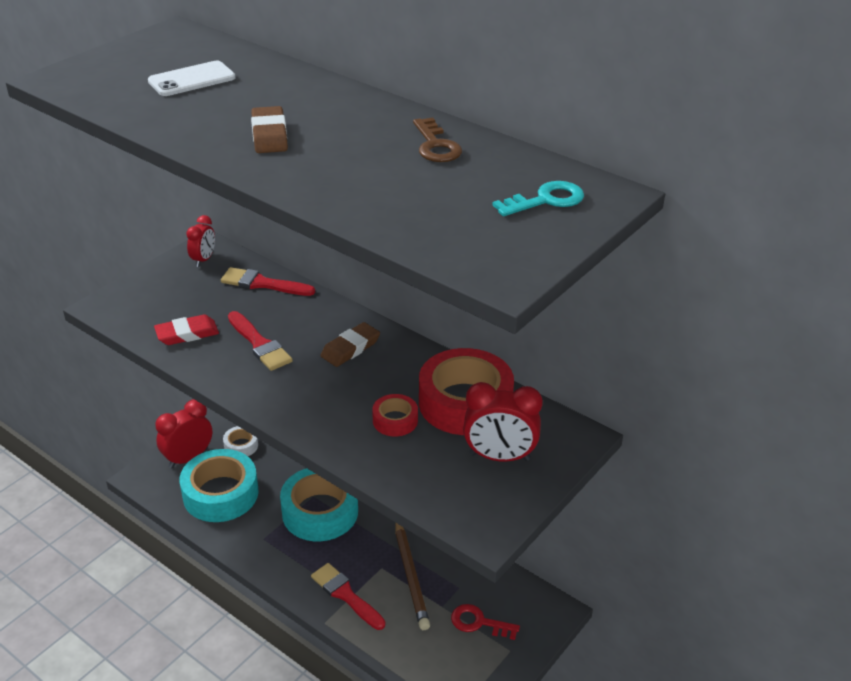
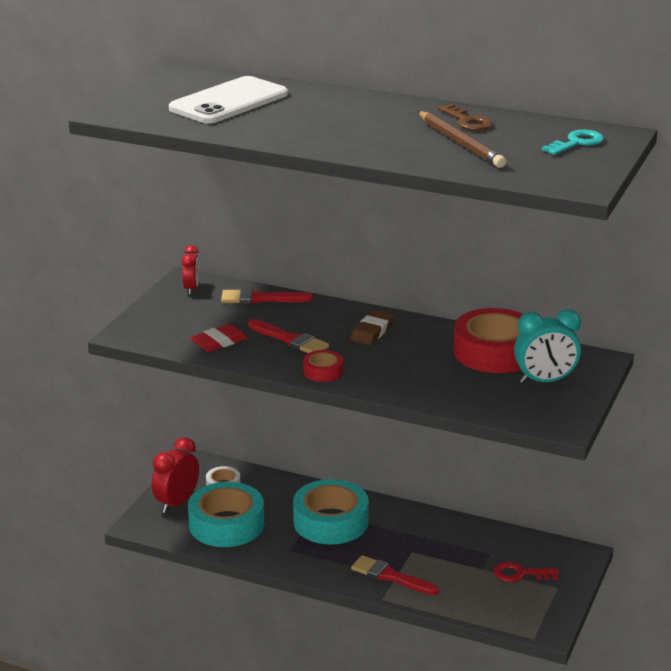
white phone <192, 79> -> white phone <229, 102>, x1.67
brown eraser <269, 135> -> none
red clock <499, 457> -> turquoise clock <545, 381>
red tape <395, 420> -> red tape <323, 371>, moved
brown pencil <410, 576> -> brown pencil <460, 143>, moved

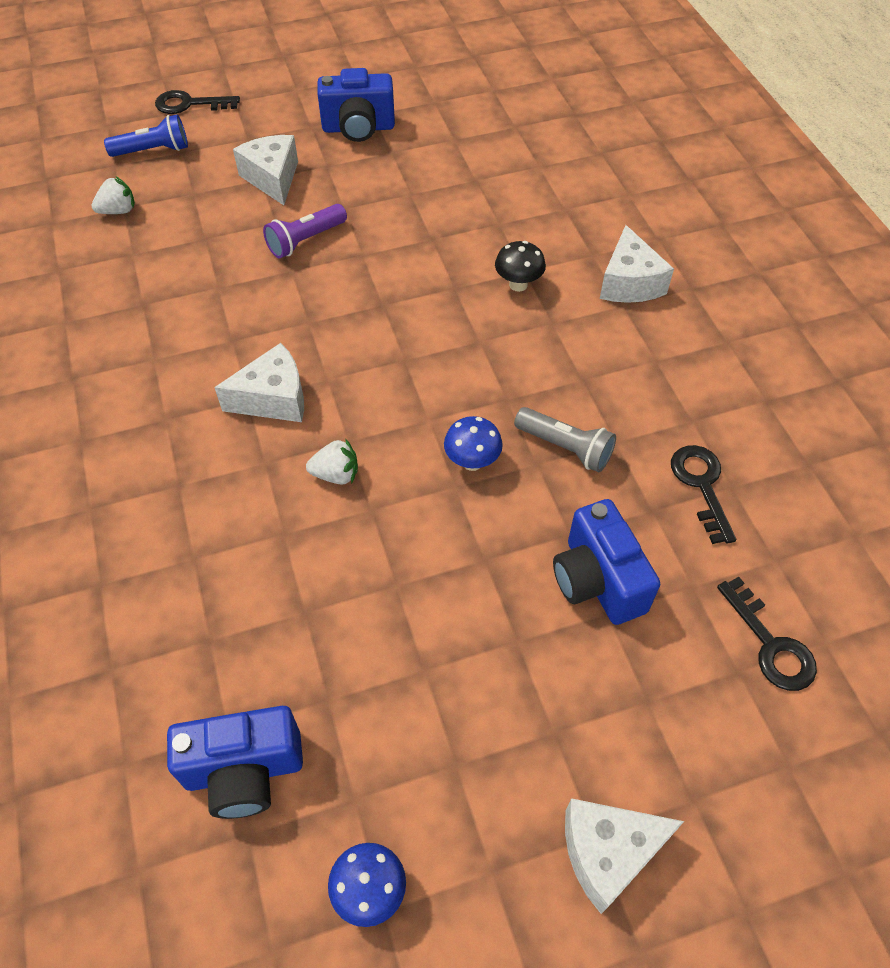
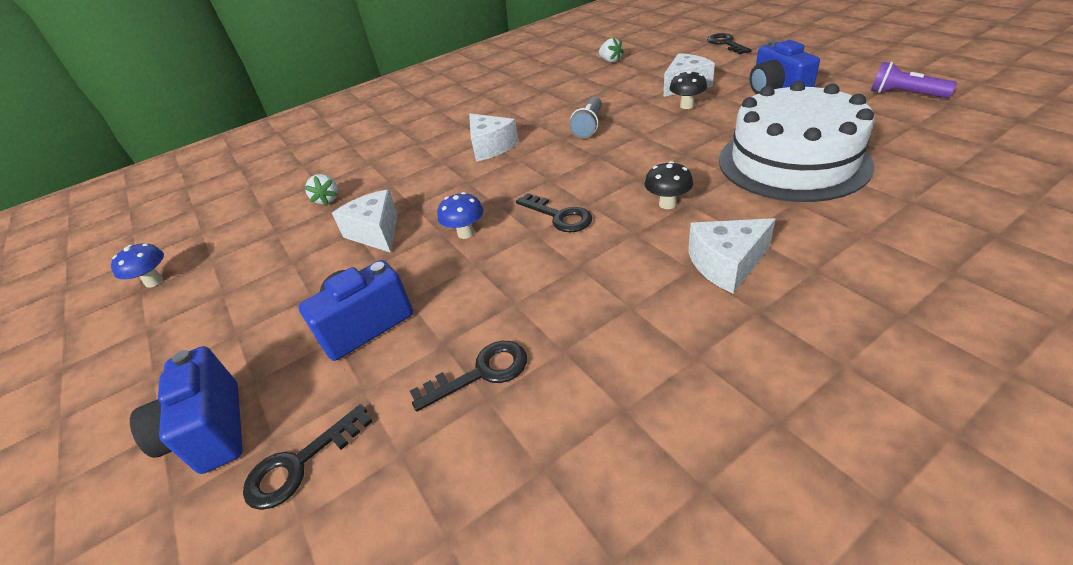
blue flashlight <153, 150> -> none
purple flashlight <306, 240> -> purple flashlight <904, 94>, moved
grey flashlight <565, 447> -> grey flashlight <589, 126>, moved
white strawberry <336, 474> -> white strawberry <327, 199>, moved
blue camera <244, 771> -> blue camera <210, 431>, moved
white cheese <608, 853> -> white cheese <376, 232>, moved
none -> black mushroom <686, 106>
none -> white cake <792, 162>
none -> black key <559, 216>

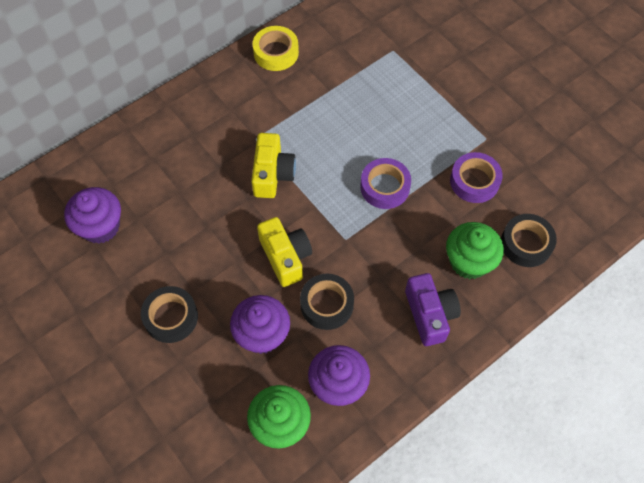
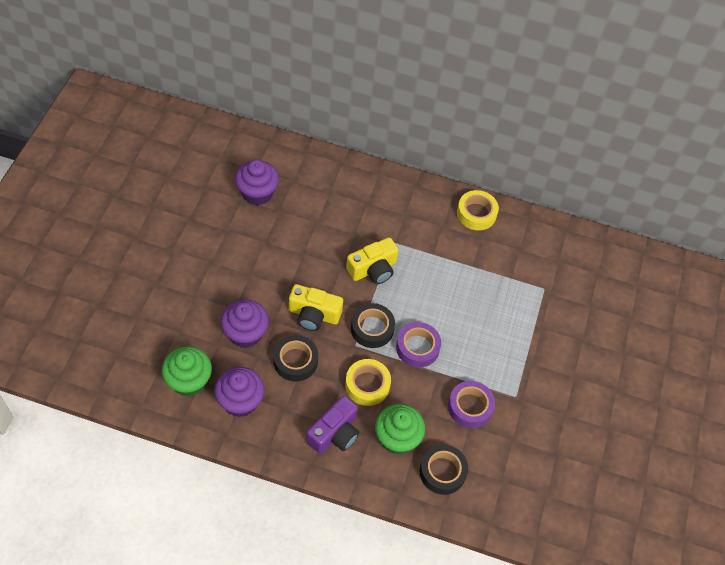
yellow camera <285, 257> -> yellow camera <314, 314>, 75 degrees clockwise
black tape <171, 317> -> black tape <372, 328>, moved
none -> yellow tape <367, 385>

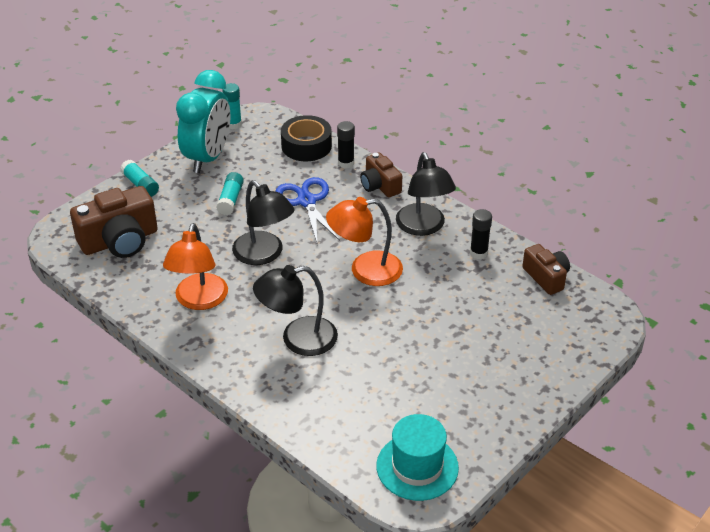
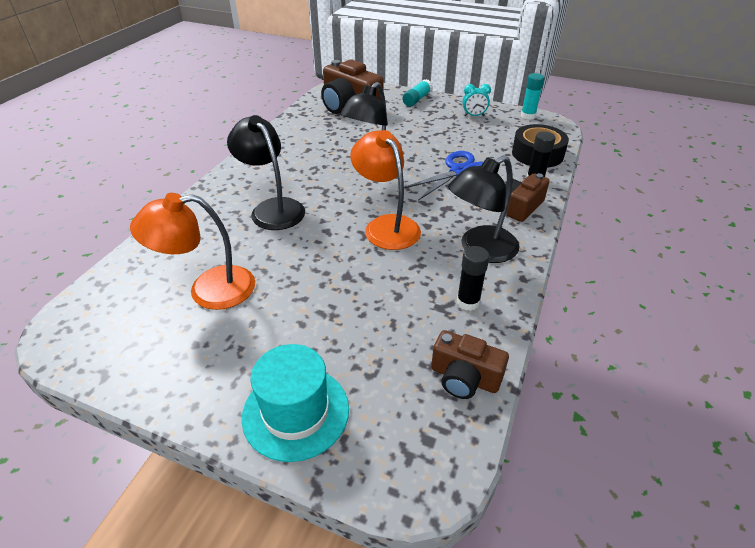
turquoise clock <208, 158> -> turquoise clock <474, 116>, x0.41
turquoise glue stick <230, 199> -> none
orange lamp <199, 300> -> orange lamp <208, 290>, moved
brown camera <546, 277> -> brown camera <464, 378>, 75 degrees clockwise
turquoise hat <417, 467> -> turquoise hat <296, 412>, moved

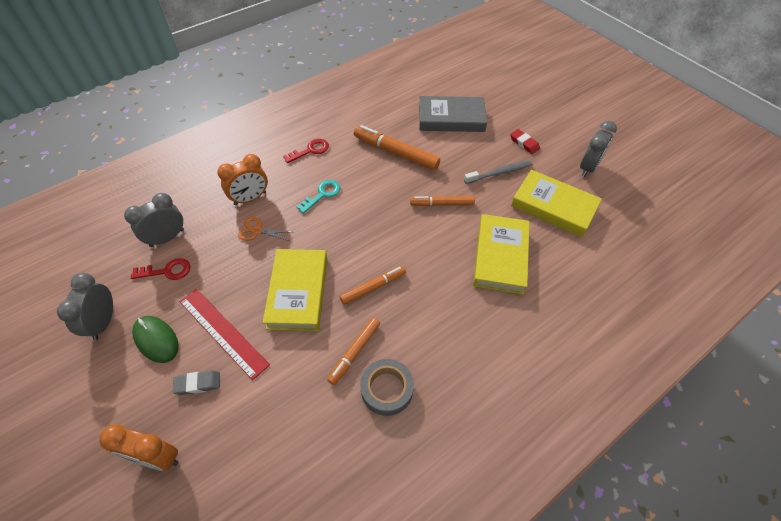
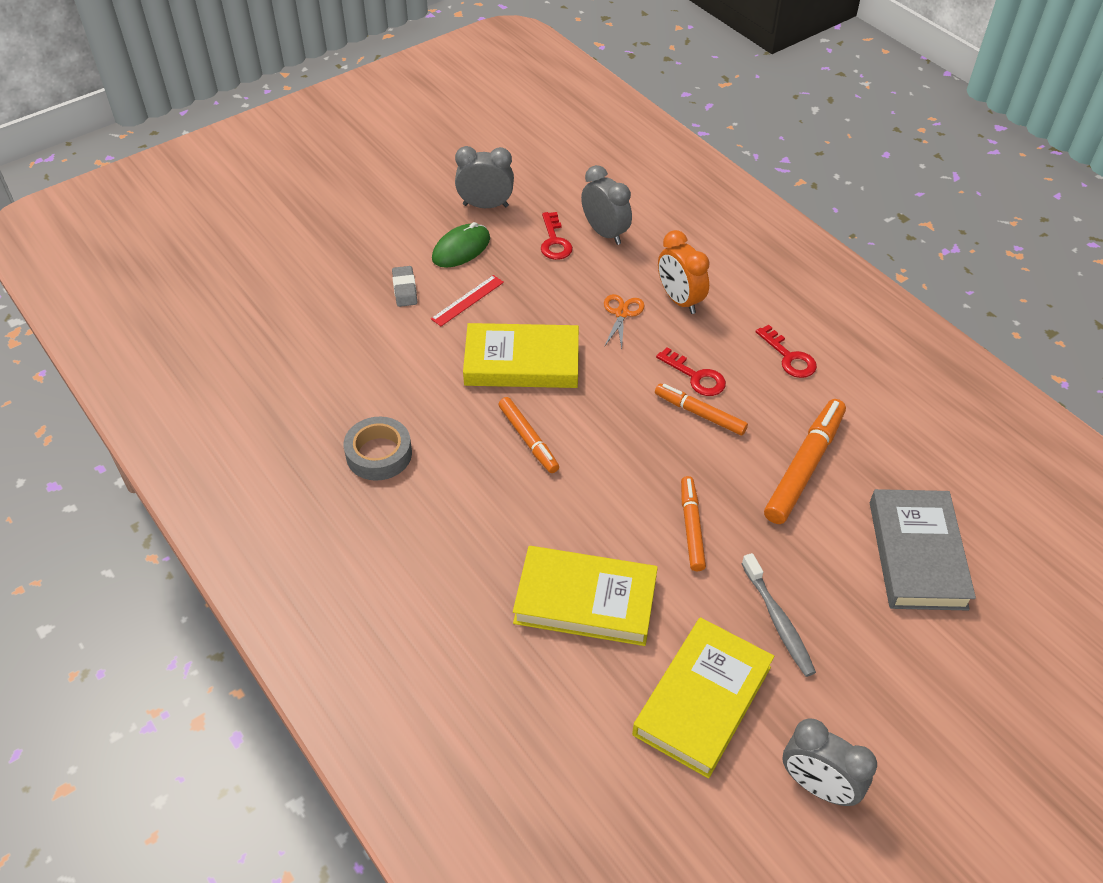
red eraser <524, 143> -> none
turquoise key <322, 194> -> red key <696, 377>
red ruler <223, 332> -> red ruler <467, 300>, x0.59
orange marker <354, 352> -> orange marker <699, 413>, moved
orange clock <157, 458> -> none

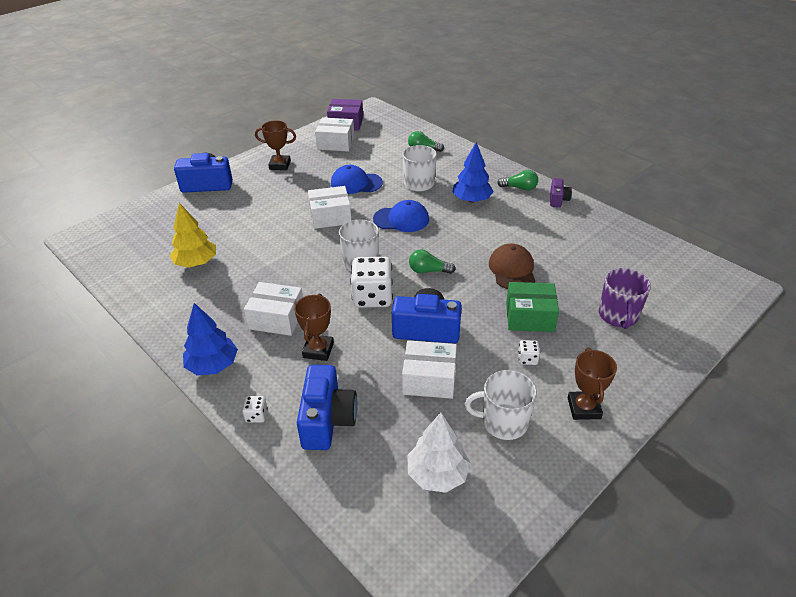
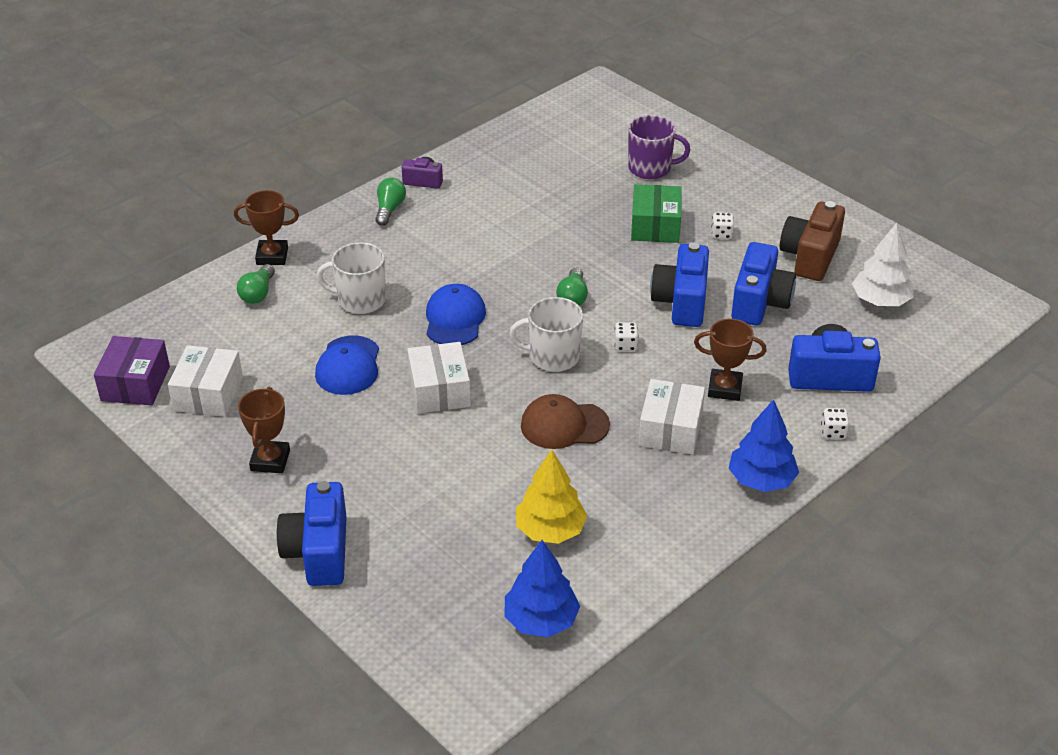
blue tree <471, 200> -> blue tree <541, 620>, moved
brown cap <512, 270> -> brown cap <564, 425>, moved
white dice <372, 297> -> white dice <625, 345>, x0.44
white box <429, 379> -> blue camera <759, 302>
brown trophy <584, 408> -> brown trophy <272, 256>, moved
white mug <503, 422> -> brown camera <810, 257>

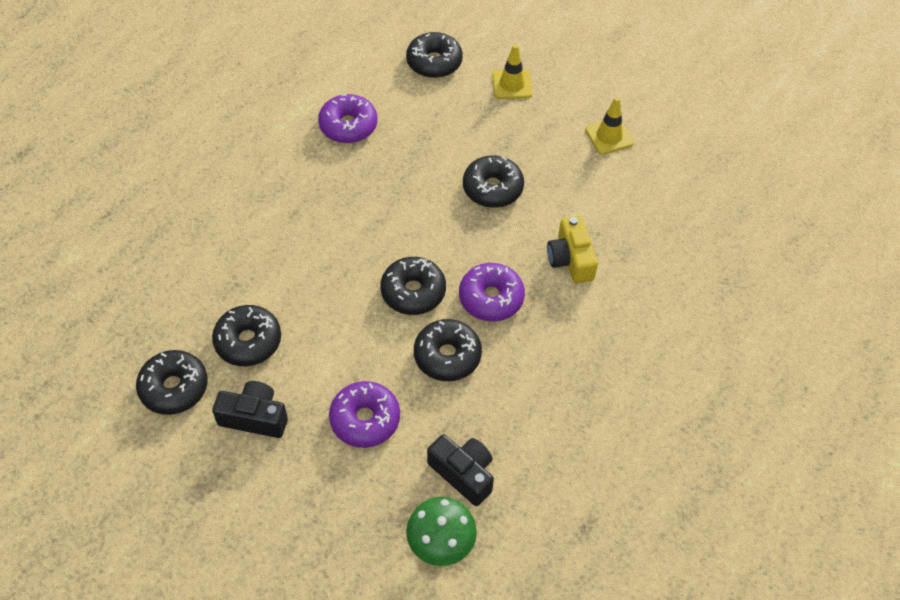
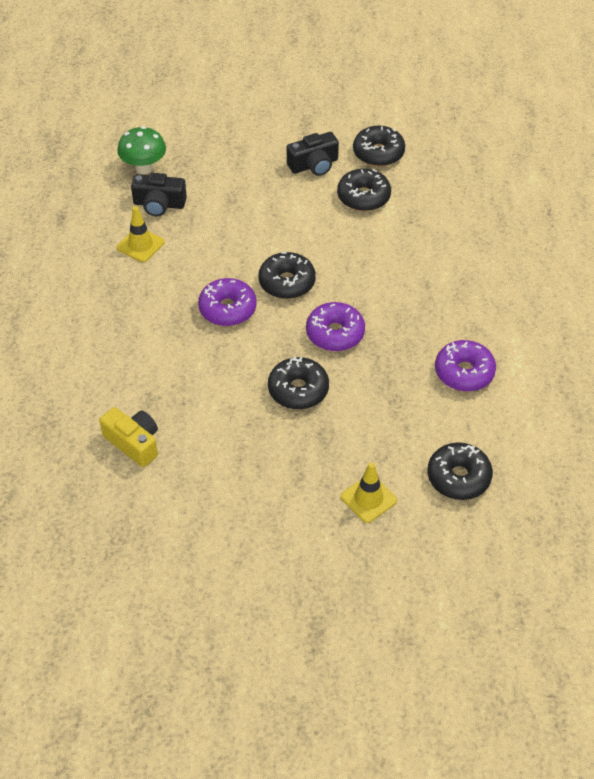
yellow traffic cone <609, 136> -> yellow traffic cone <140, 245>, moved
yellow camera <570, 259> -> yellow camera <134, 443>, moved
black donut <447, 356> -> none
purple donut <365, 419> -> purple donut <335, 333>, moved

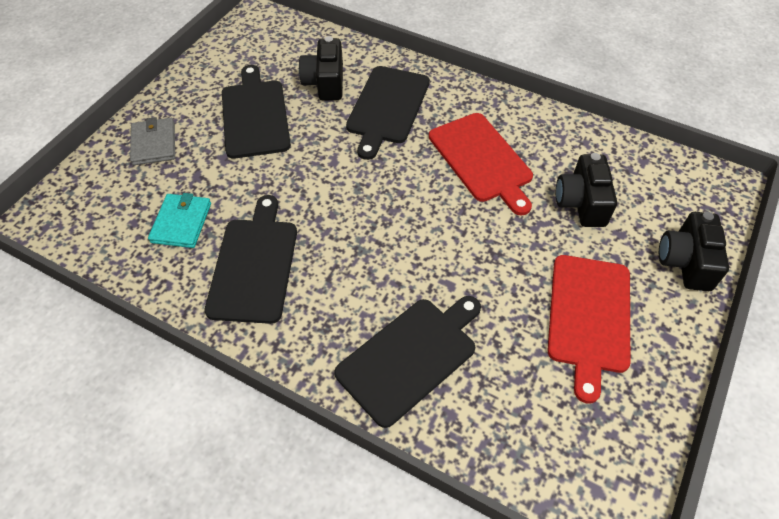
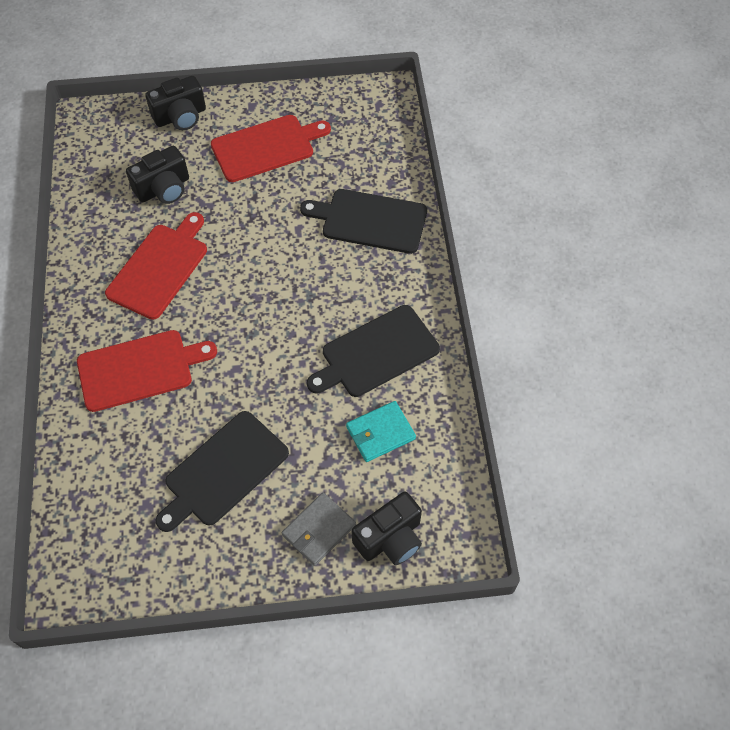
black camera <325, 83> -> black camera <390, 538>, moved
black cutting board <387, 107> -> red cutting board <140, 369>

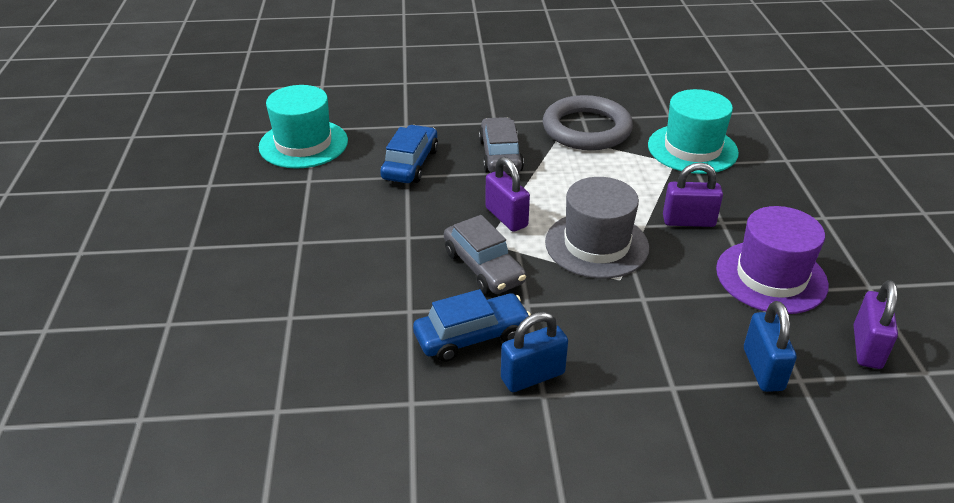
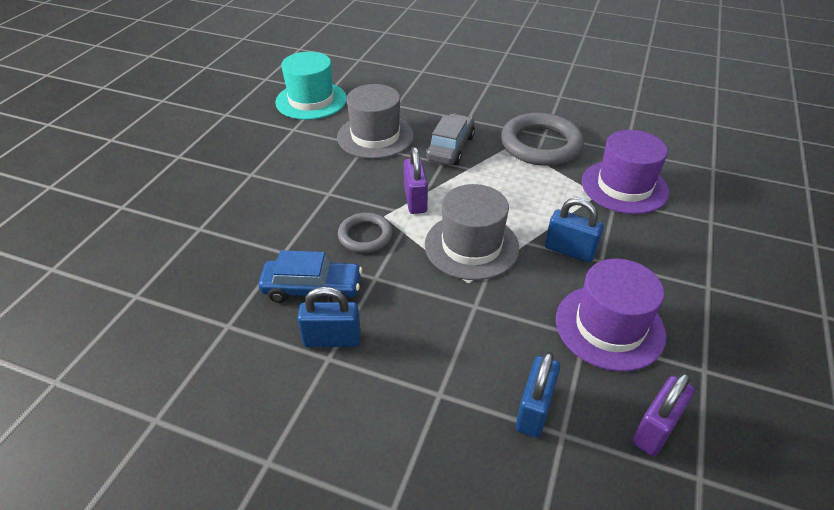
turquoise hat <692, 149> -> purple hat <624, 186>
blue car <410, 164> -> grey hat <375, 136>
purple padlock <688, 221> -> blue padlock <569, 250>
grey car <483, 267> -> grey ring <365, 235>

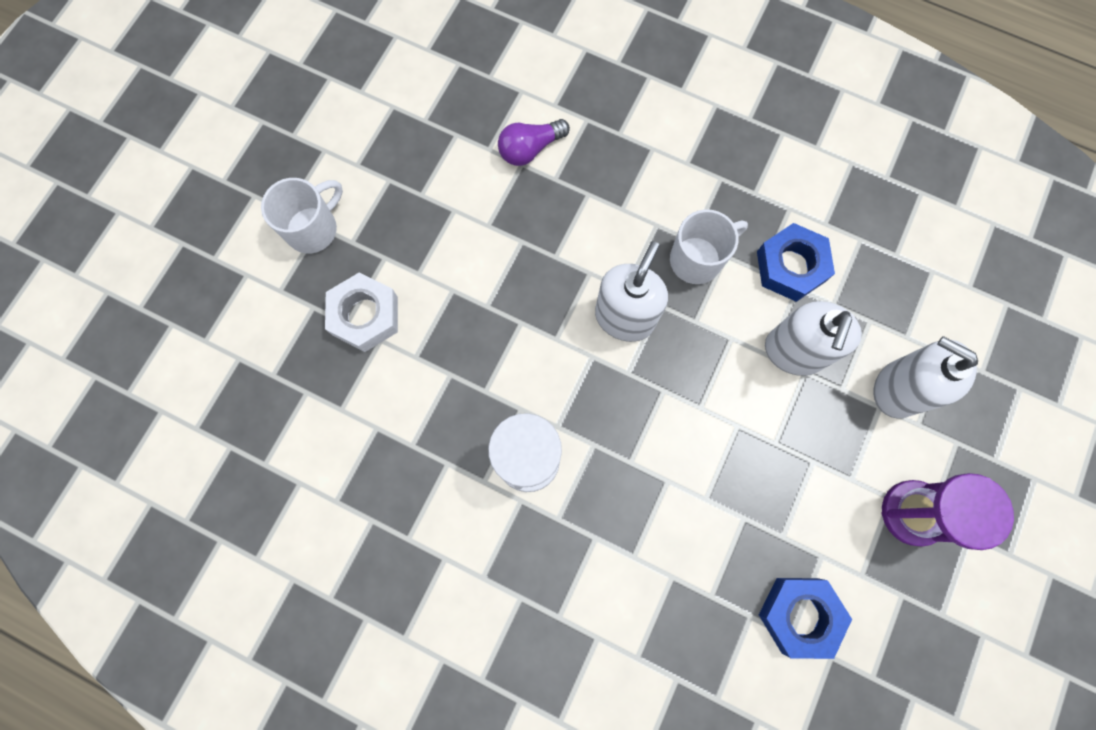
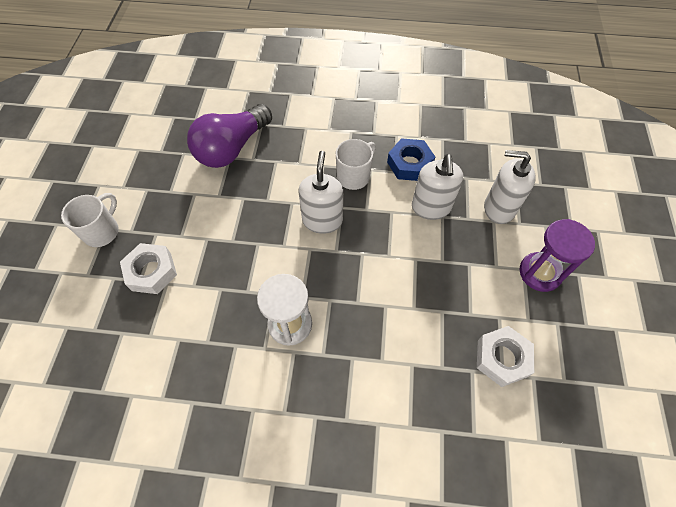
purple light bulb <530, 149> -> purple light bulb <232, 148>, x1.96
blue nut <799, 615> -> white nut <502, 358>

